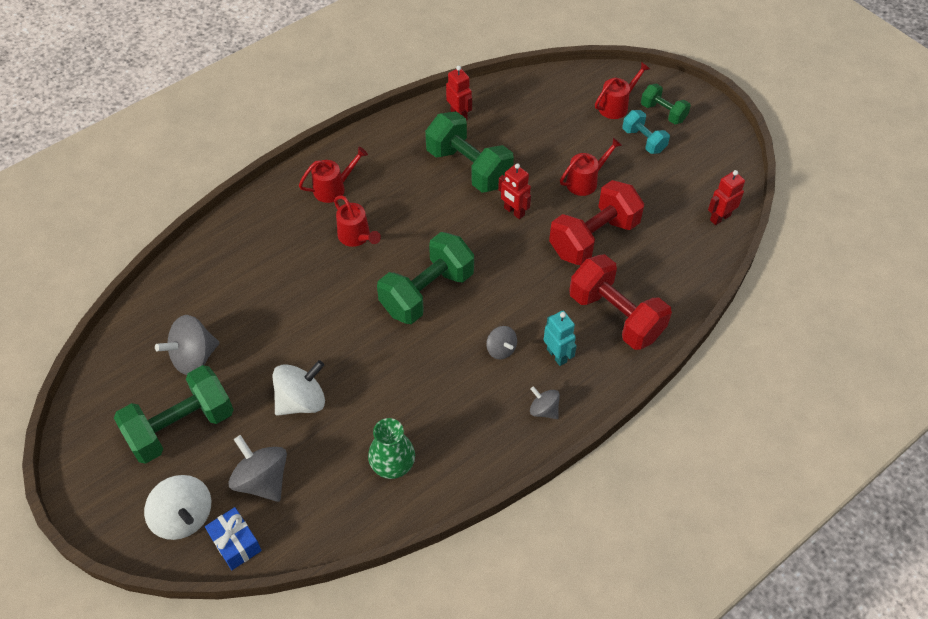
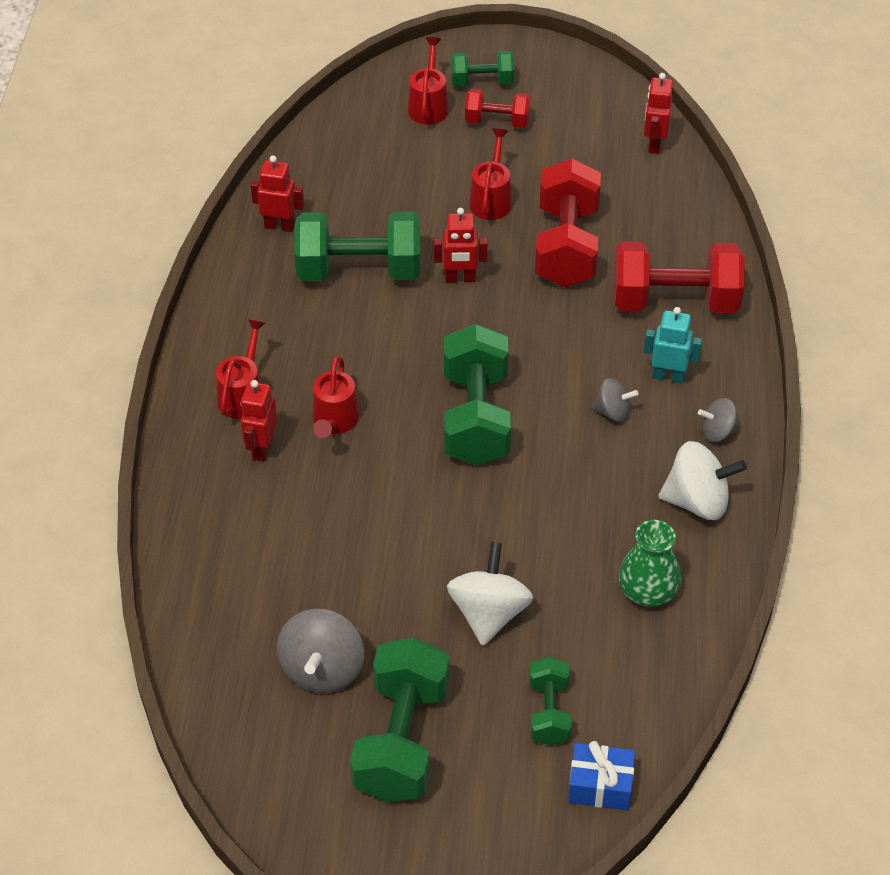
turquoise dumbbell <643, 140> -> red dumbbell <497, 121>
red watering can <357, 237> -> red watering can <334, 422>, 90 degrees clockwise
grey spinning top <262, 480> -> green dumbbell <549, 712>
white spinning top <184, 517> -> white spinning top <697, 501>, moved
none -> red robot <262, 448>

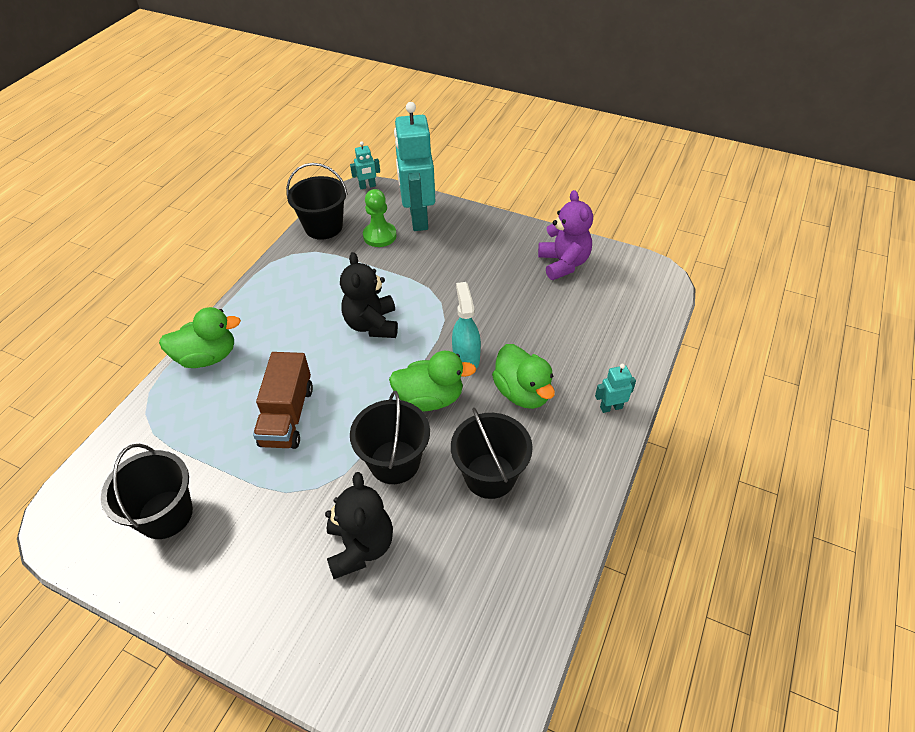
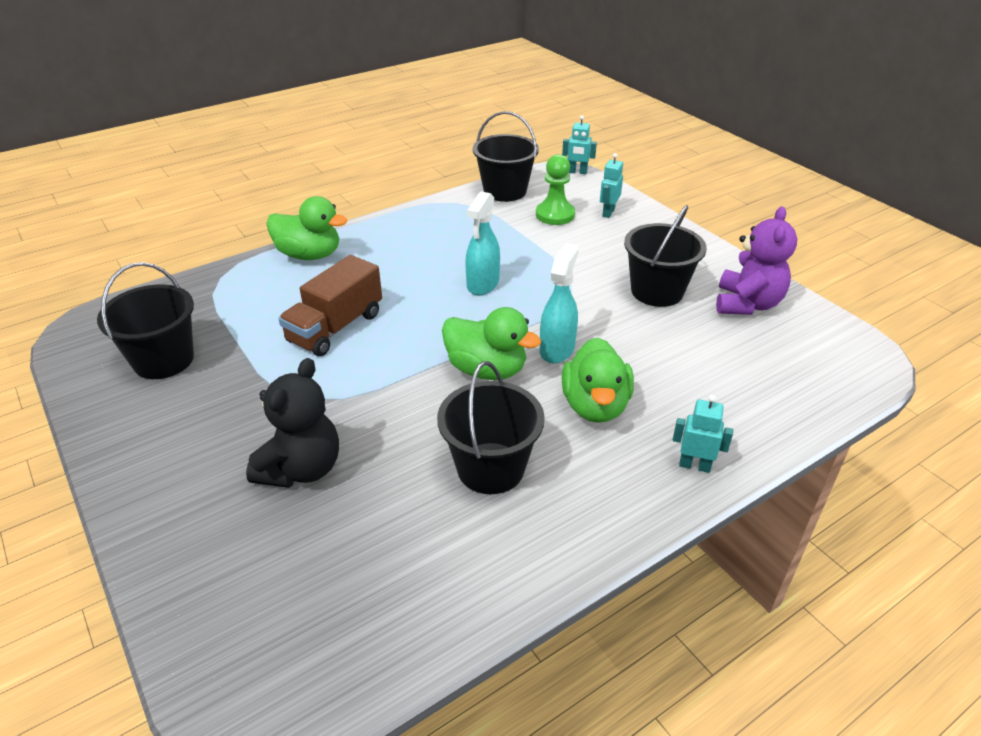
turquoise robot <418, 218> -> turquoise robot <608, 212>, x0.43
black teddy bear <372, 324> -> turquoise spray bottle <483, 284>
black bucket <394, 462> -> black bucket <657, 291>, moved

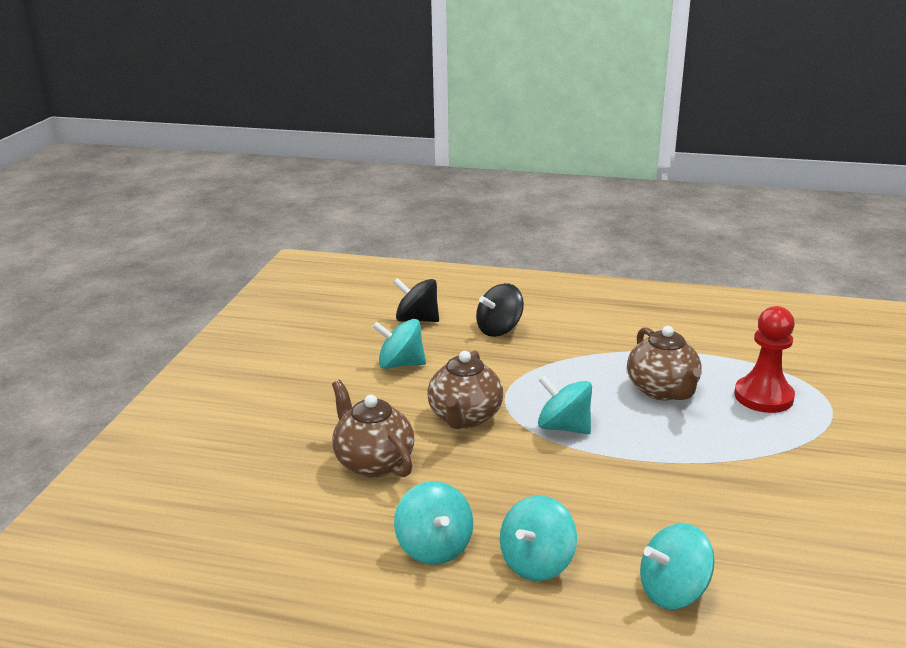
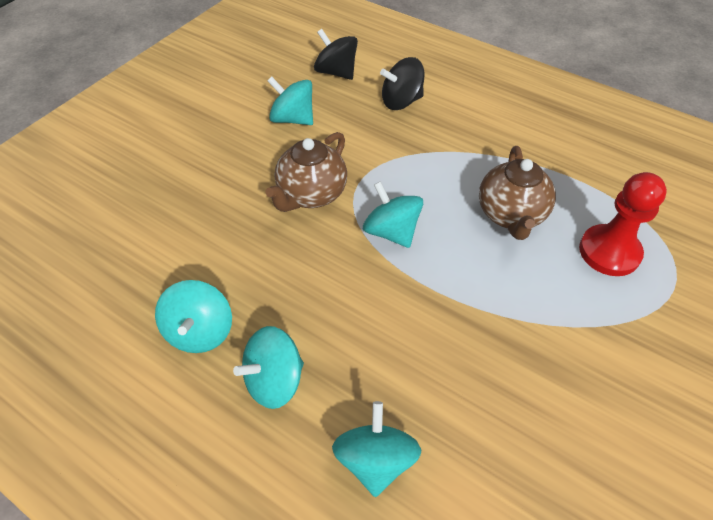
brown teapot <373, 462> -> none
turquoise spinning top <673, 591> -> turquoise spinning top <375, 460>, 90 degrees clockwise

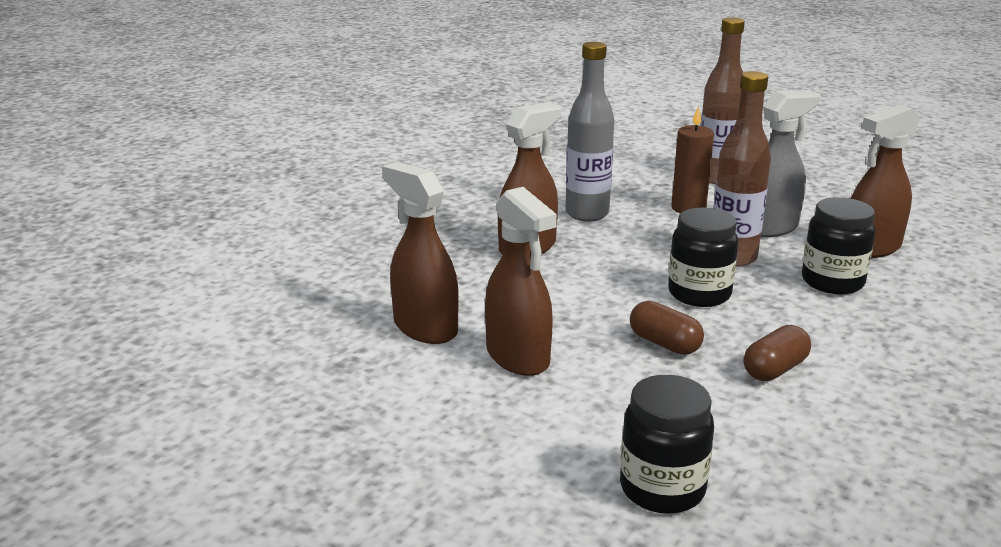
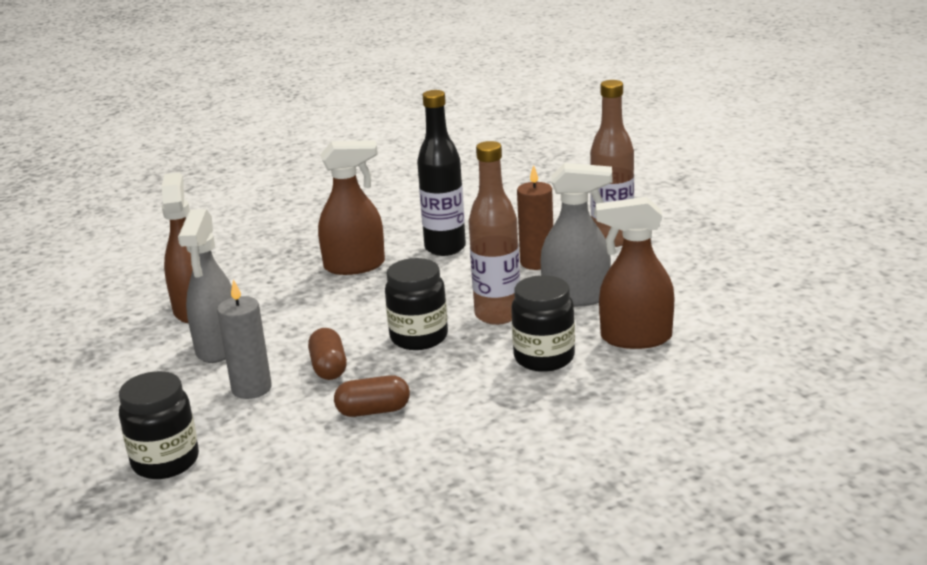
grey bottle <587, 214> -> black bottle <445, 248>
brown spray bottle <518, 357> -> grey spray bottle <218, 347>
none -> grey candle <251, 388>

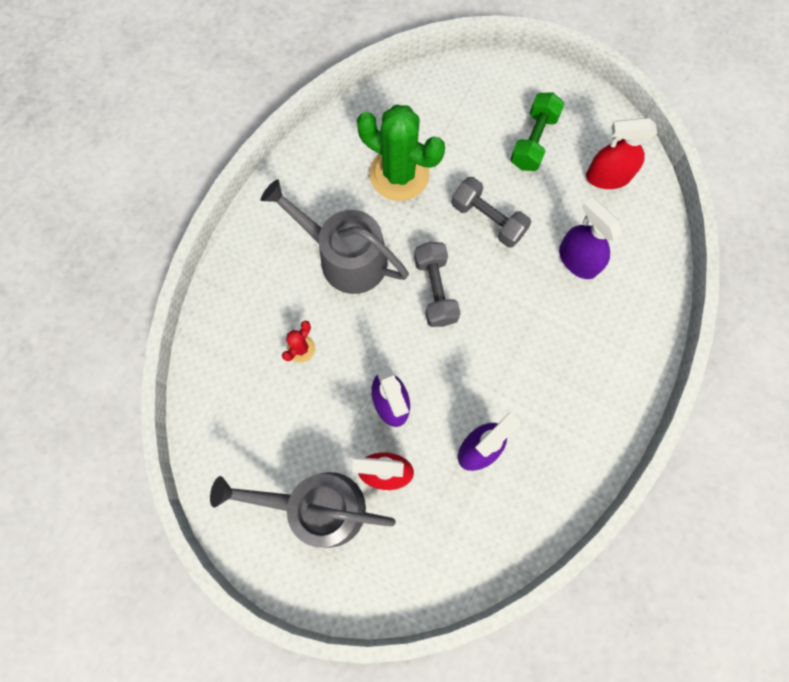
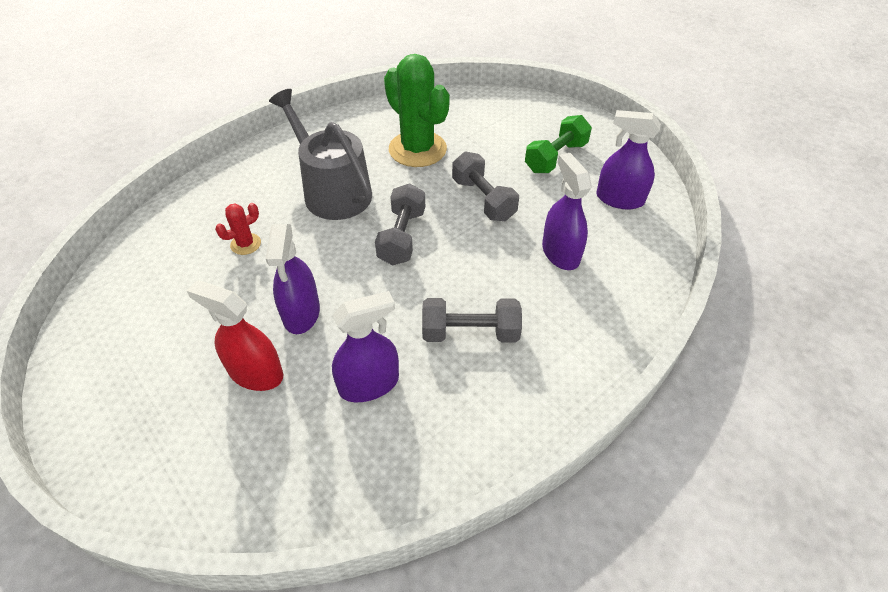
red spray bottle <607, 177> -> purple spray bottle <619, 199>
grey watering can <318, 507> -> none
none -> grey dumbbell <470, 332>

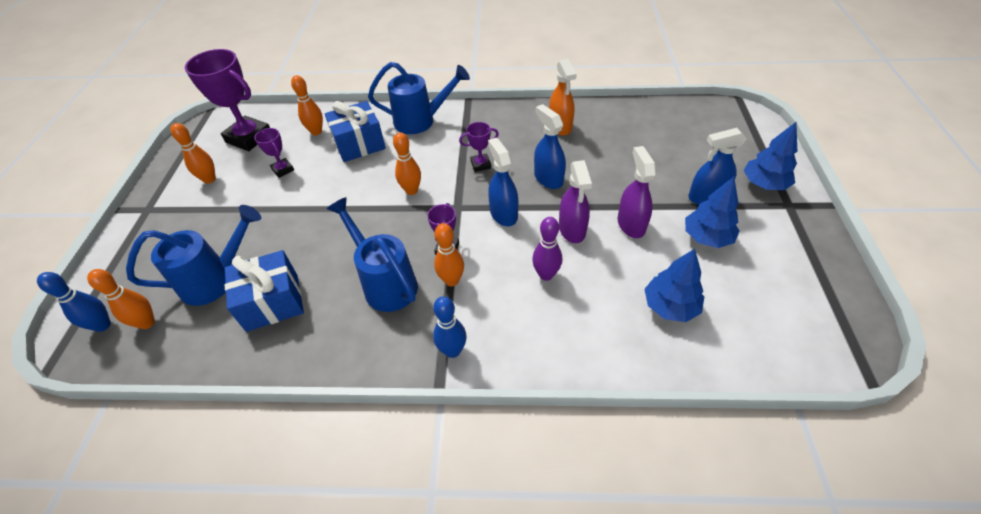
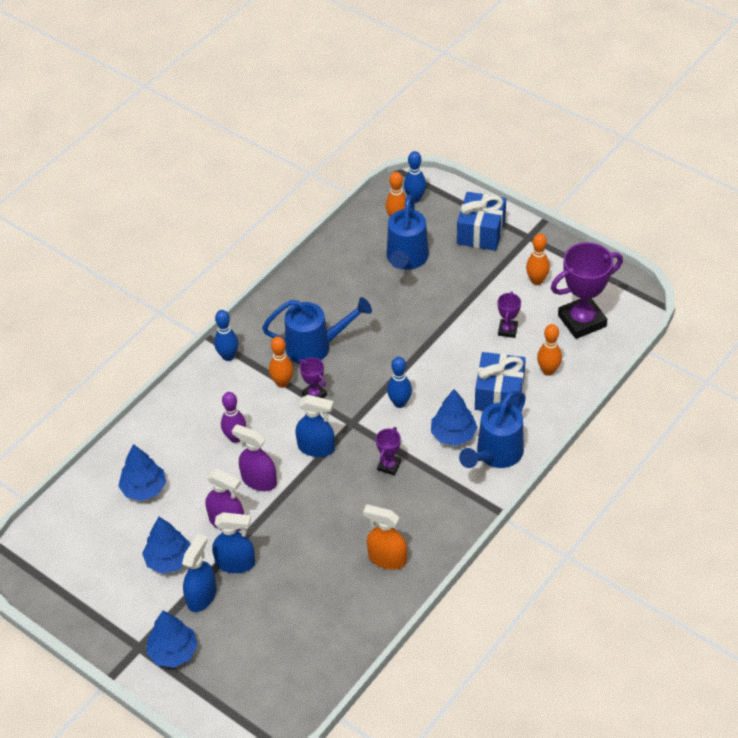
blue spray bottle <548, 178> -> blue spray bottle <235, 563>, moved
purple trophy <283, 170> -> purple trophy <507, 330>, 75 degrees counterclockwise
orange bowling pin <411, 190> -> blue bowling pin <399, 403>
blue gift <272, 302> -> blue gift <481, 232>, moved
none -> blue tree <453, 434>

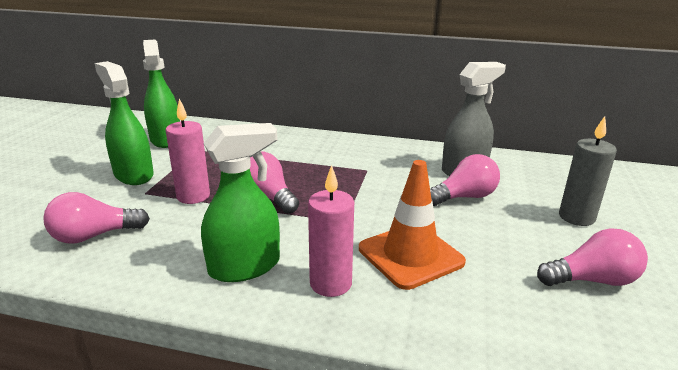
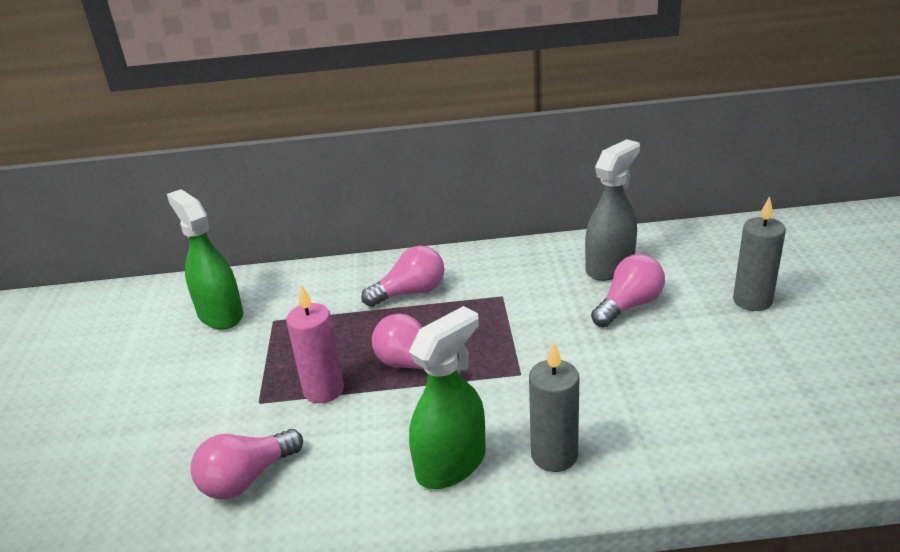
green spray bottle <133, 175> -> none
orange traffic cone <410, 255> -> none
pink candle <330, 283> -> grey candle <554, 455>
pink light bulb <592, 280> -> pink light bulb <410, 292>, moved

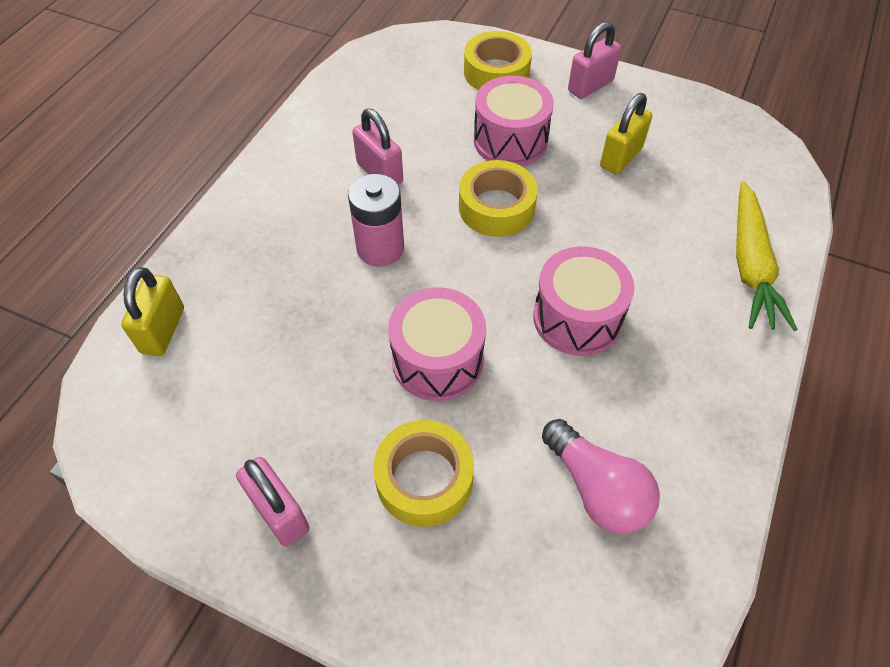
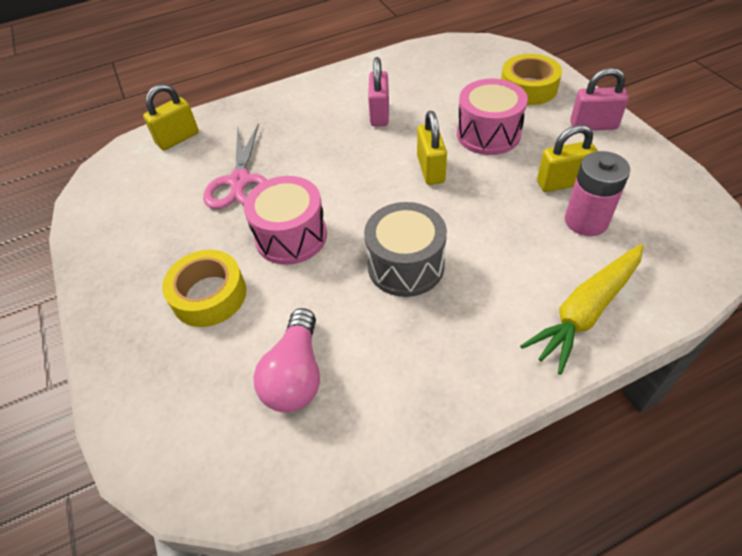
yellow tape <496, 207> -> yellow padlock <430, 169>
pink battery <380, 248> -> pink battery <586, 221>, moved
pink drum <577, 318> -> grey drum <406, 265>
pink padlock <279, 513> -> none
none -> pink scissors <240, 181>

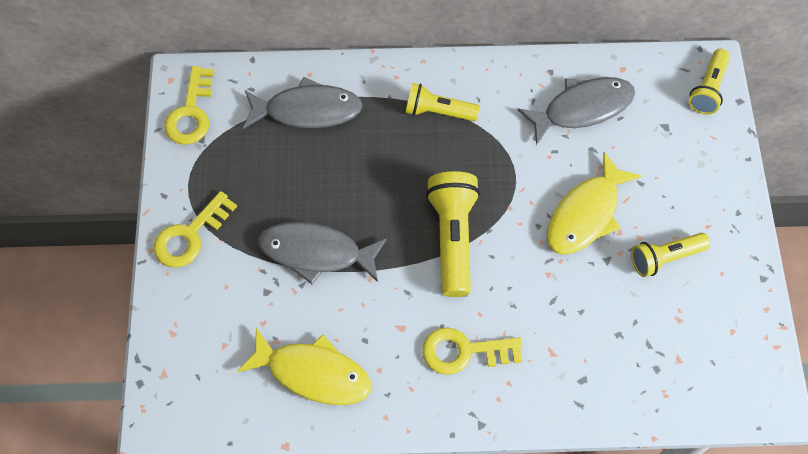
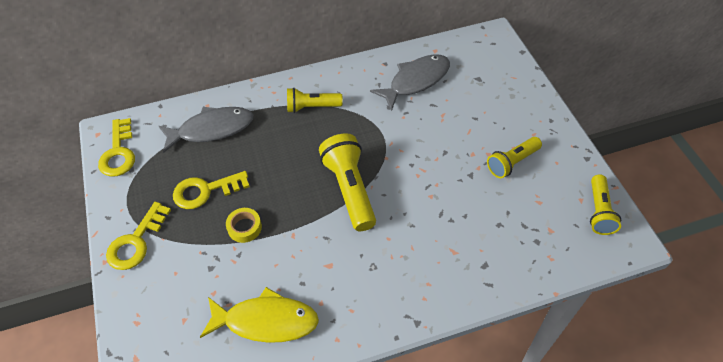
yellow flashlight <708, 89> -> yellow flashlight <599, 211>, moved
yellow fish <586, 214> -> none
grey fish <316, 253> -> yellow tape <244, 227>
yellow key <464, 351> -> yellow key <205, 191>, moved

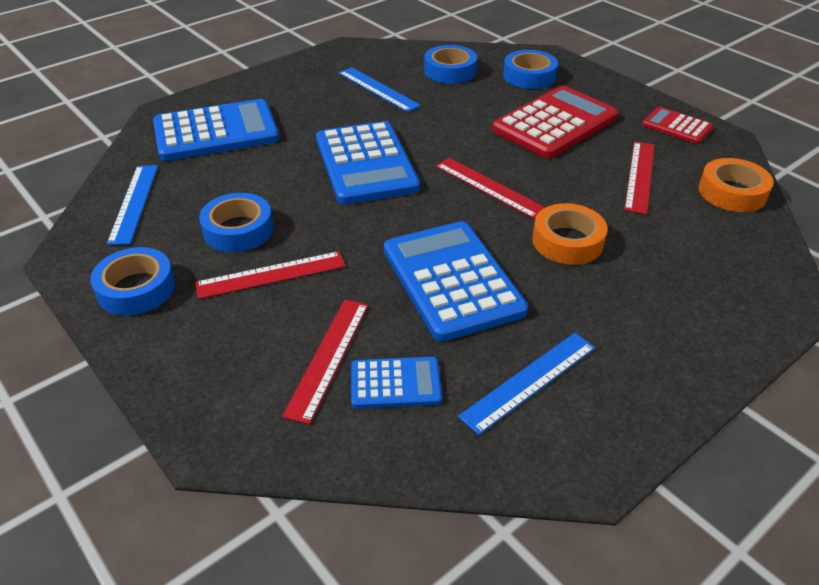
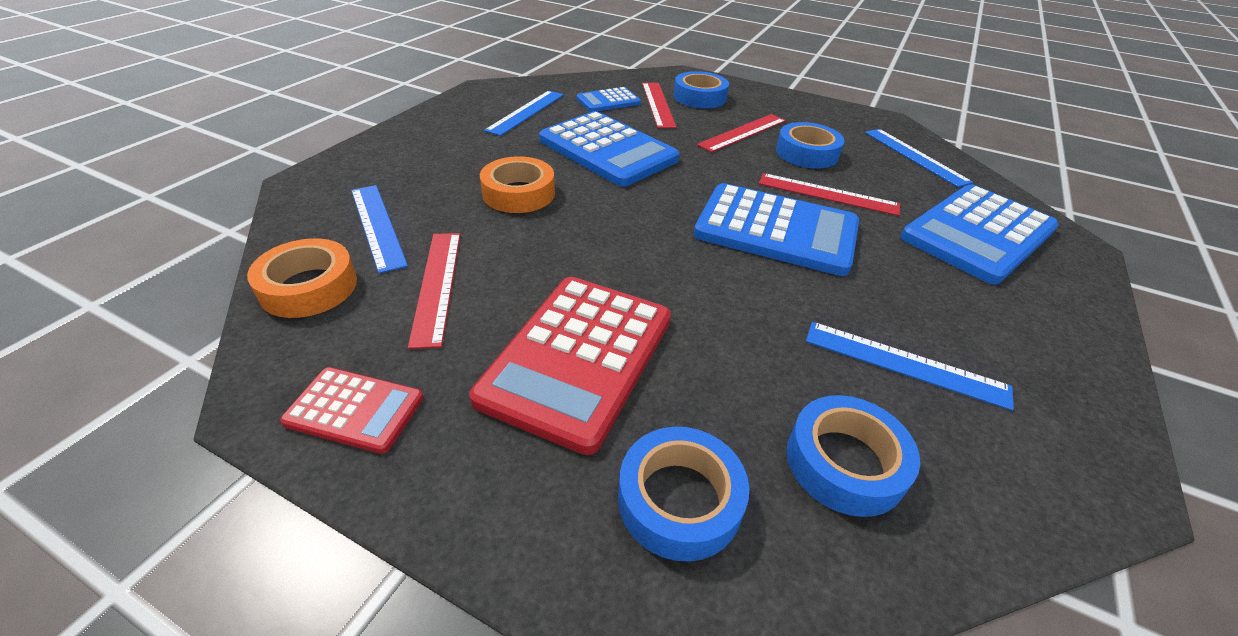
blue calculator <365, 164> -> blue calculator <776, 230>, 150 degrees clockwise
red ruler <489, 187> -> red ruler <828, 194>, moved
blue tape <136, 289> -> blue tape <699, 97>, moved
none -> blue ruler <377, 226>

